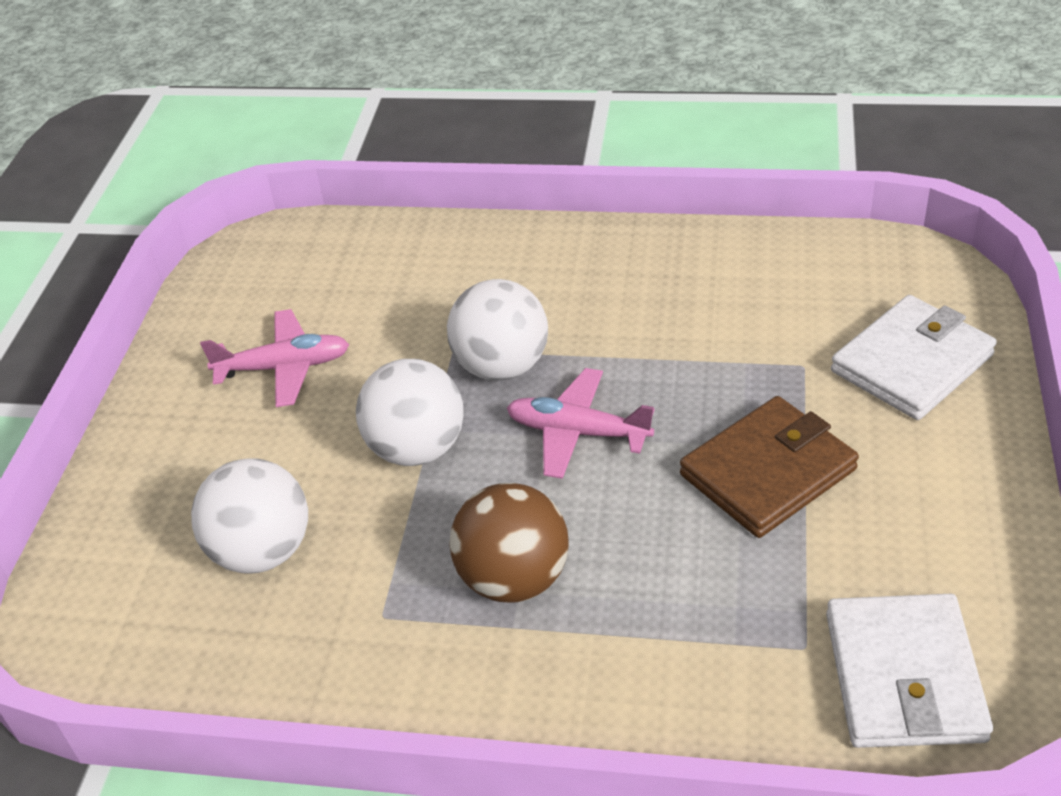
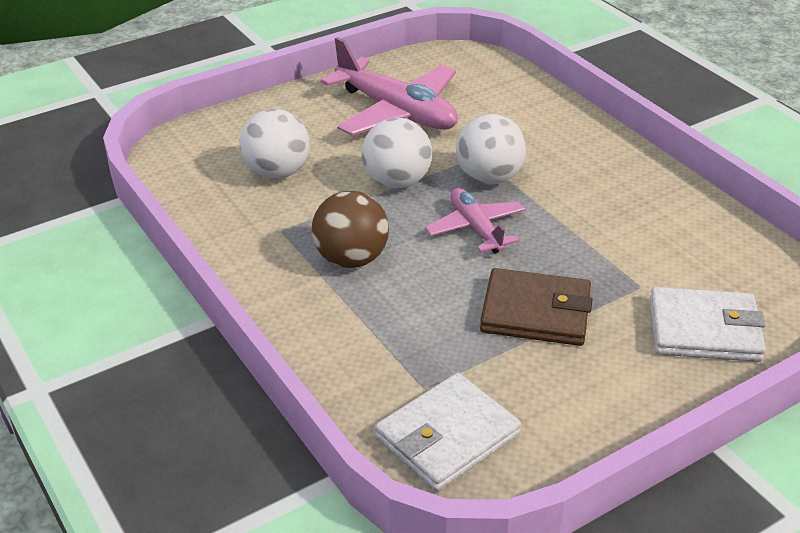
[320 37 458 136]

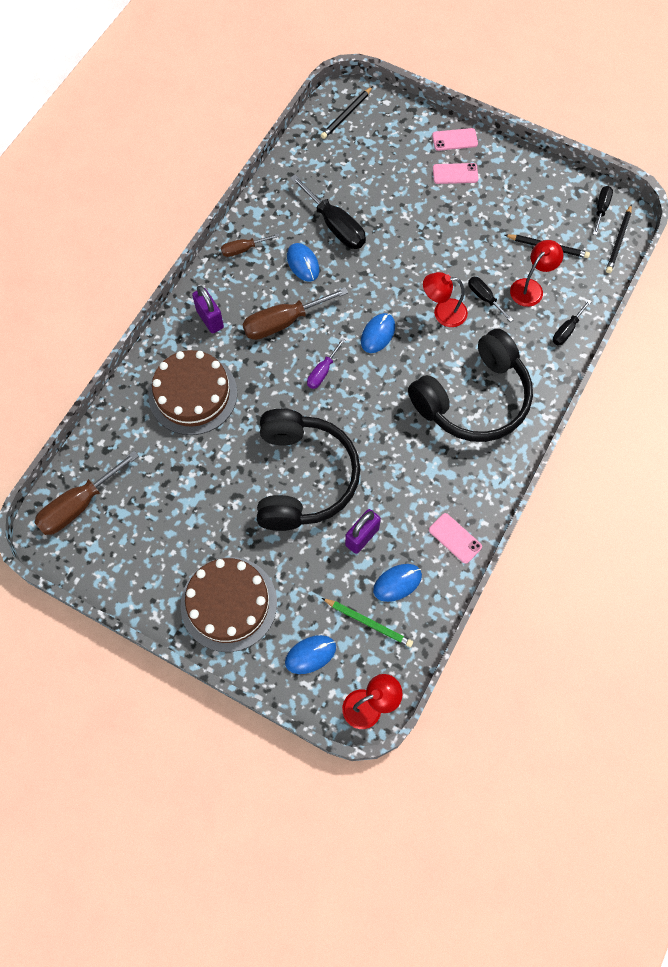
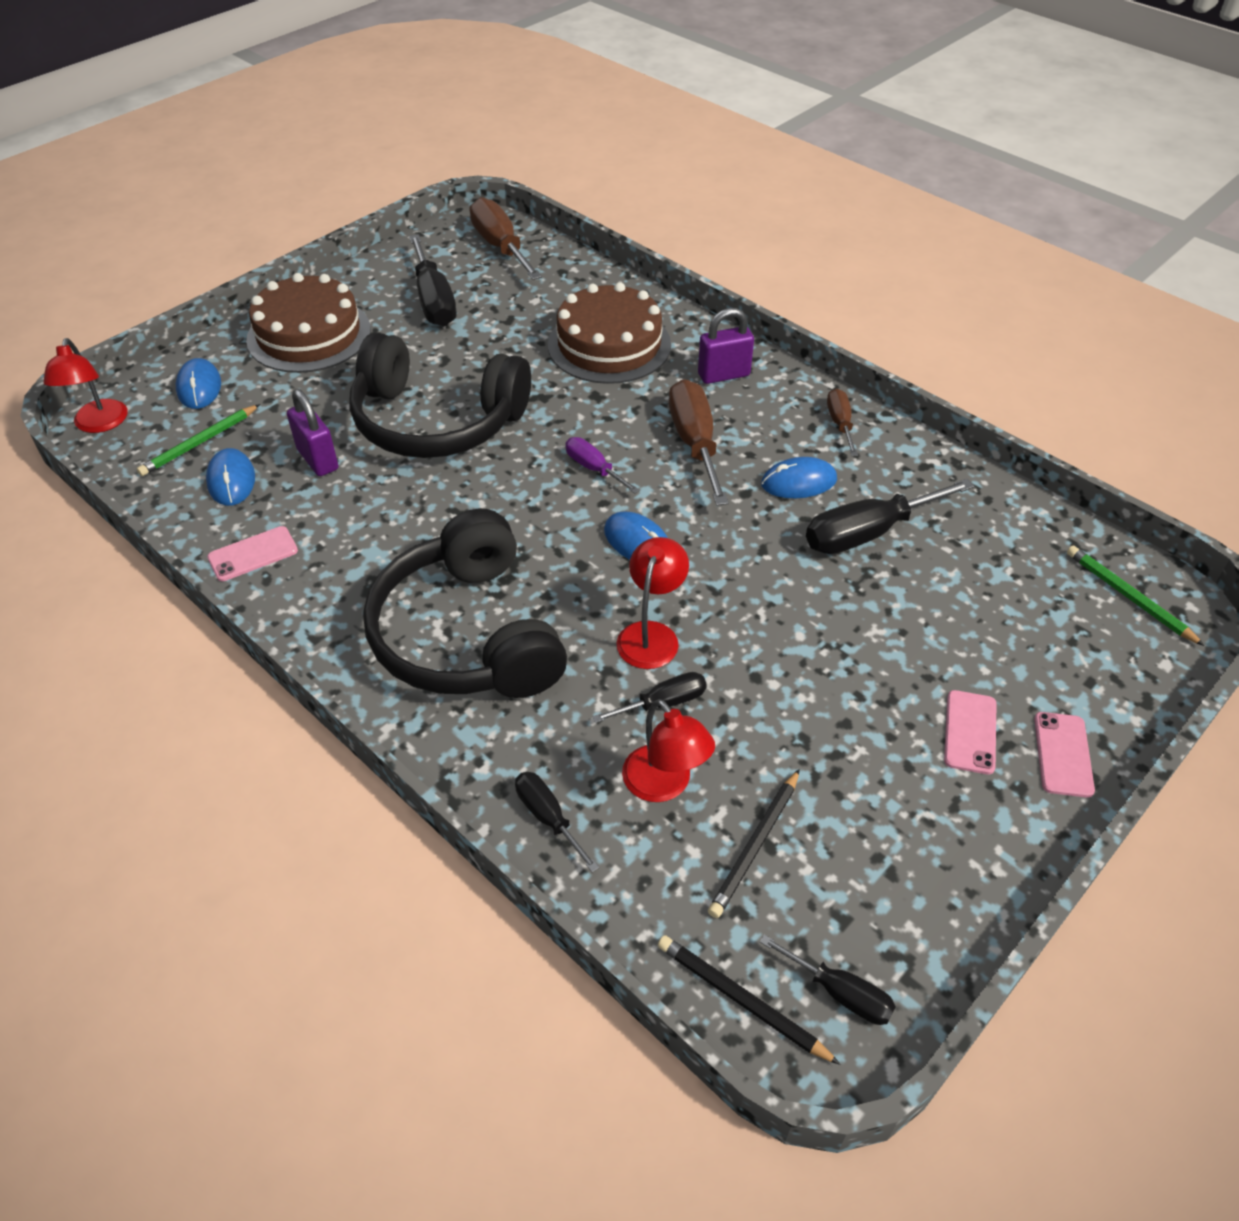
[1067 546 1204 646]
[409 234 457 326]

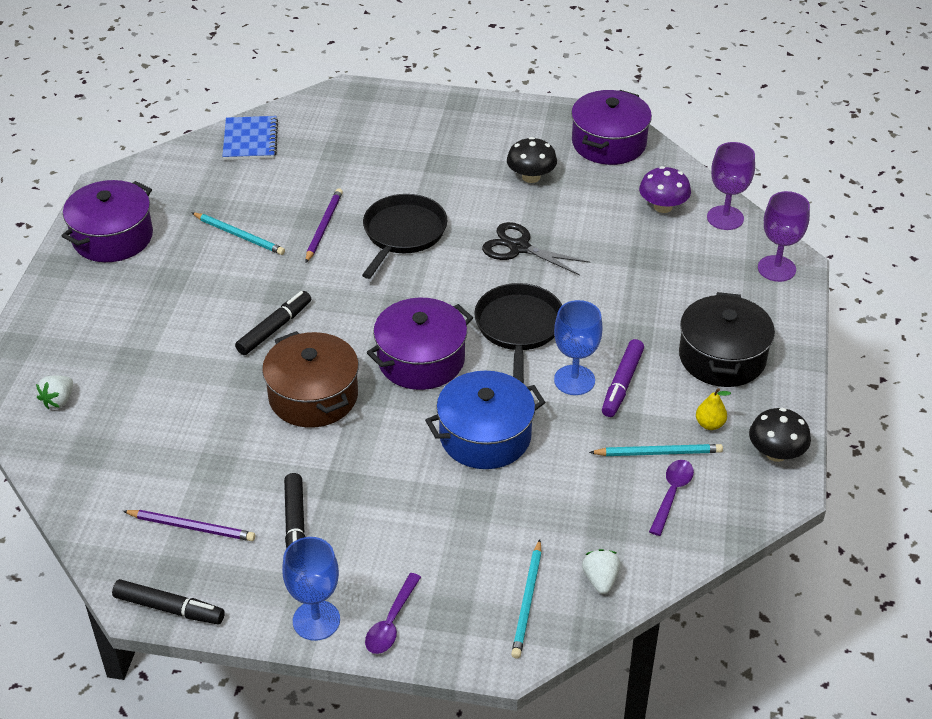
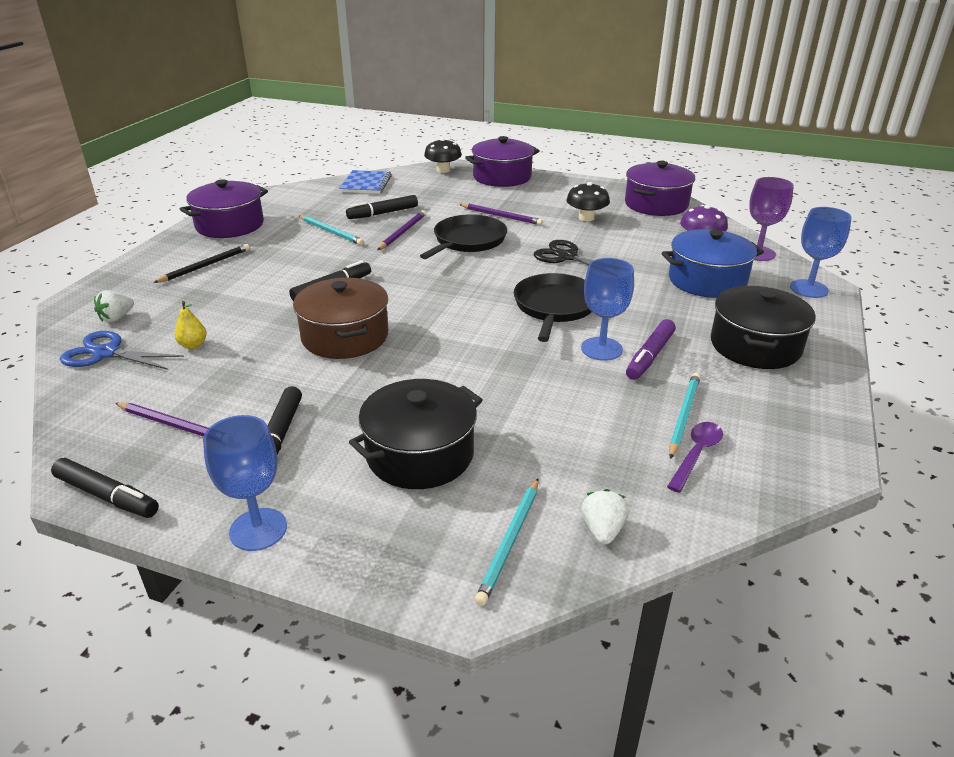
[790 207 852 298]
[465 136 540 187]
[662 229 764 298]
[174 301 207 349]
[424 138 462 173]
[669 373 700 459]
[365 573 421 654] (first image)
[346 195 418 219]
[459 204 543 225]
[153 244 250 283]
[60 331 184 370]
[349 379 483 489]

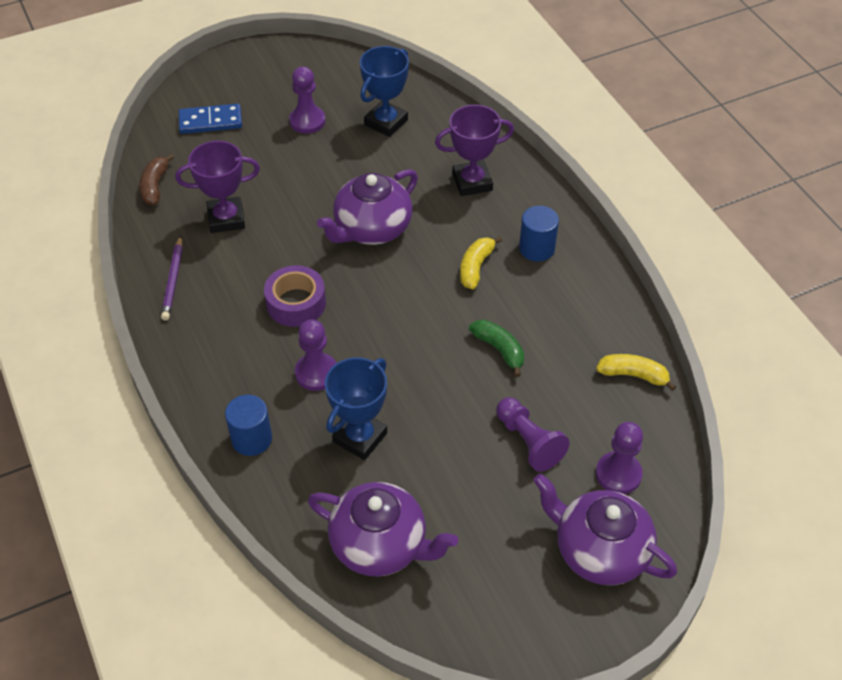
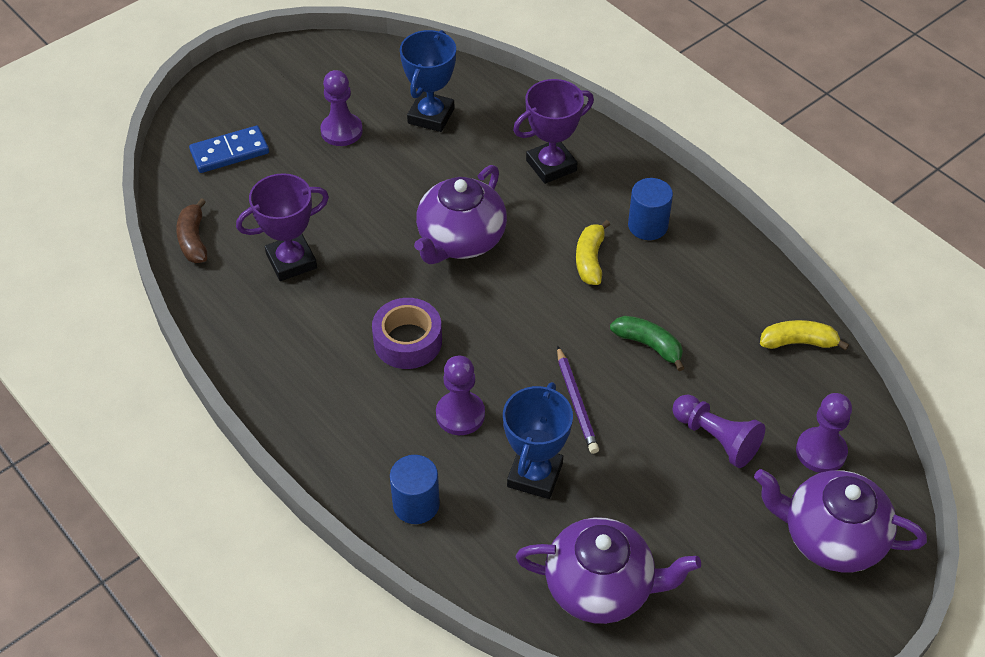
[557 346 599 454]

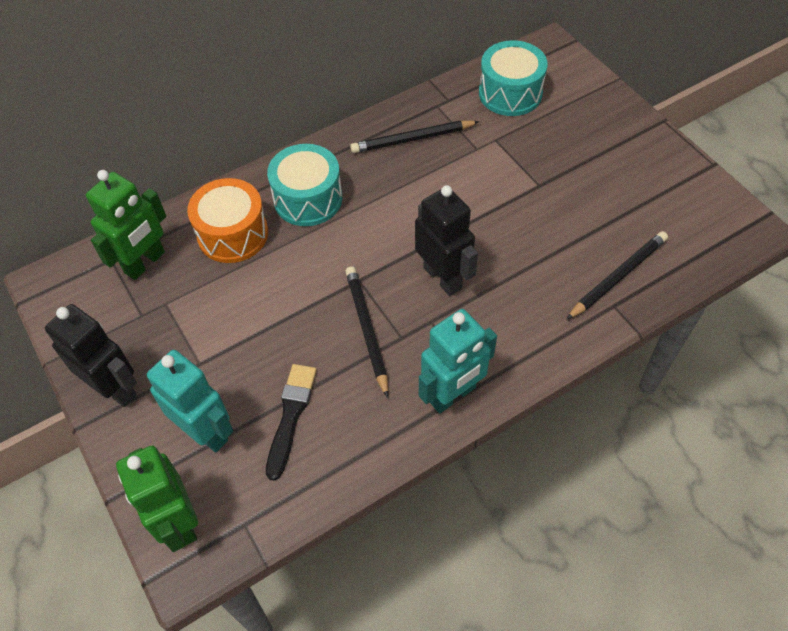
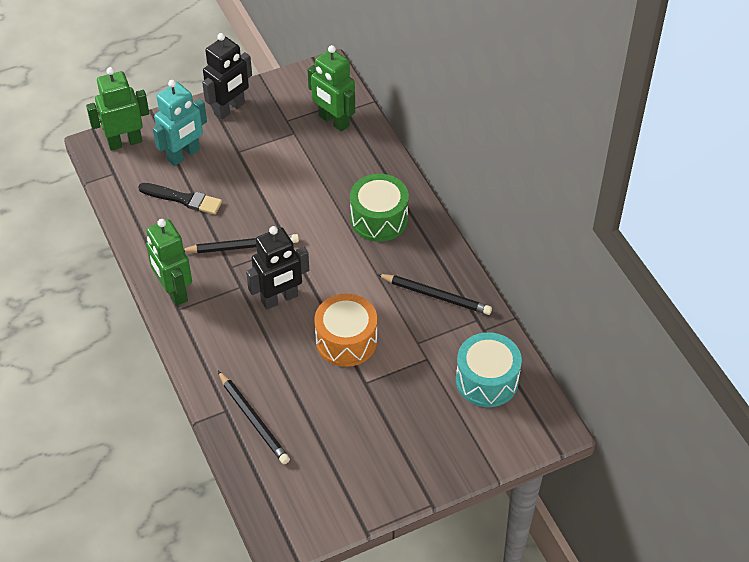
[377 274 492 315]
[350 174 409 242]
[314 293 377 367]
[146 219 192 306]

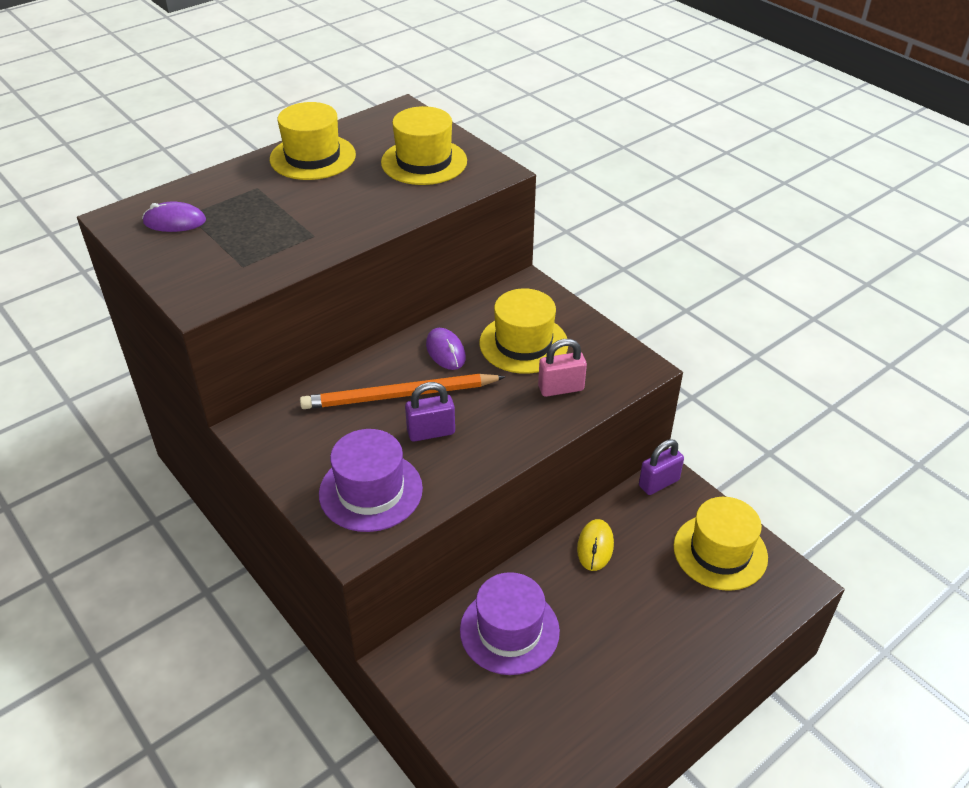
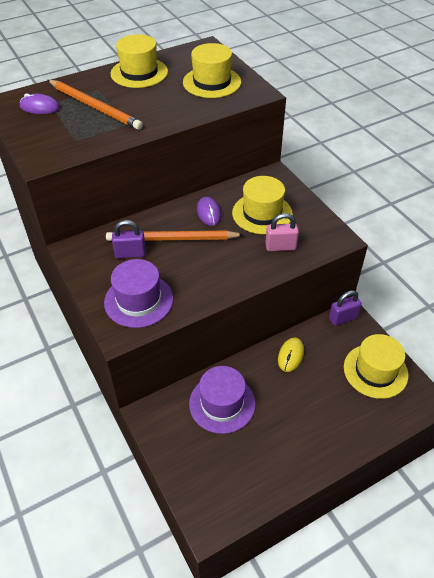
[112 220 146 258]
[48 80 143 130]

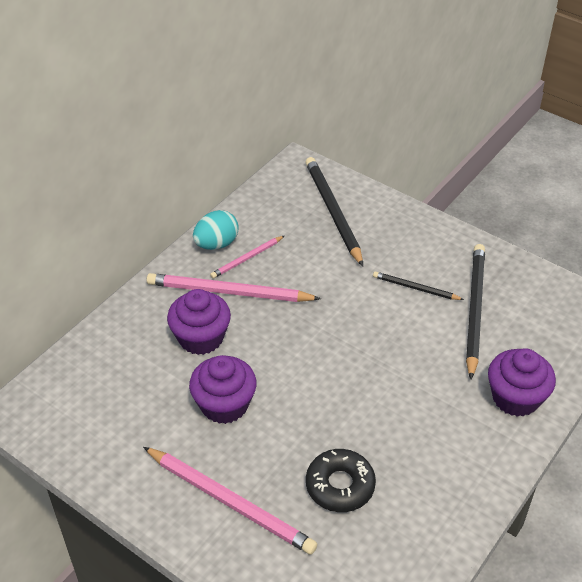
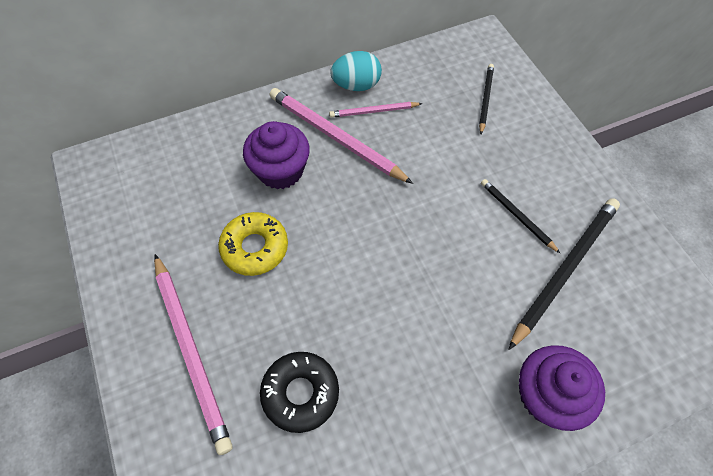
[479 64 494 134]
[218 212 288 276]

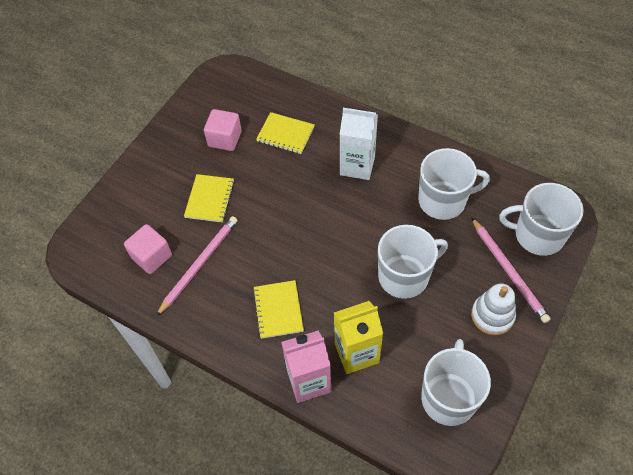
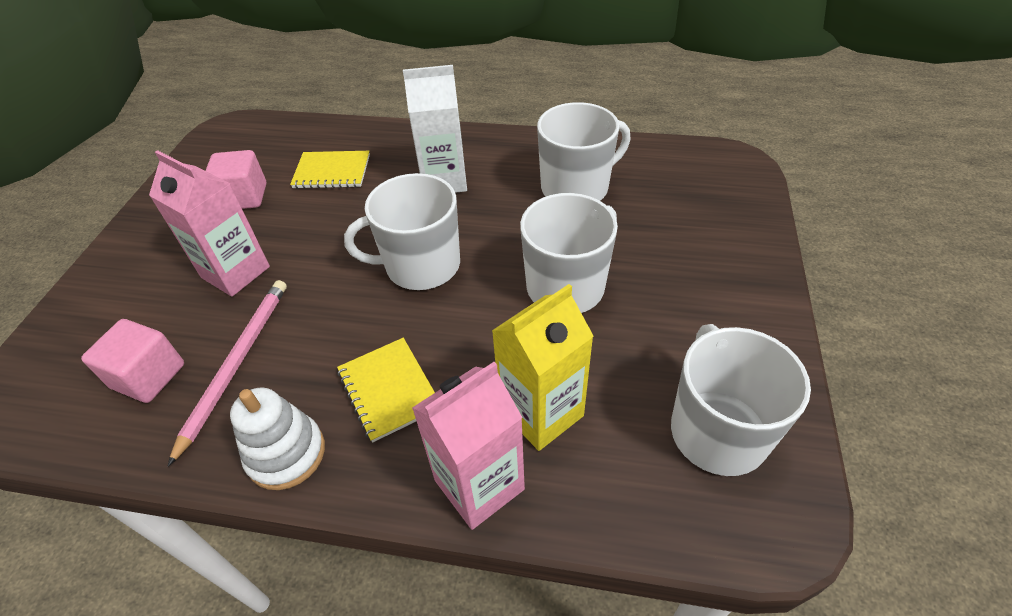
[149 150 270 297]
[344 173 460 290]
[472 218 551 323] (first image)
[230 387 325 490]

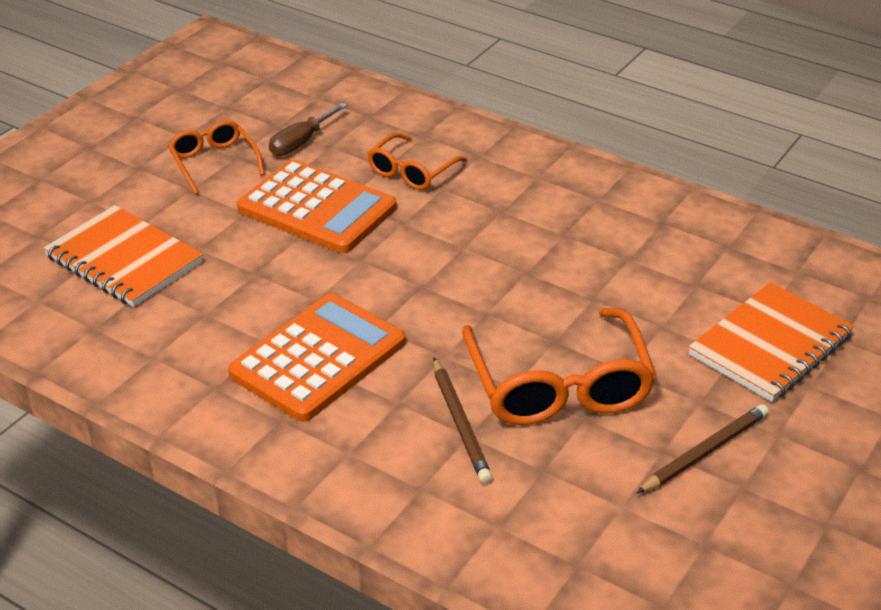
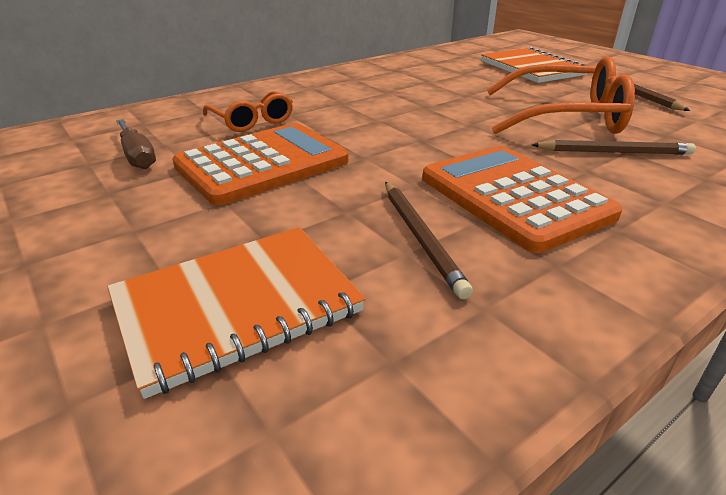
[168 120 265 194] (first image)
[385 182 473 299]

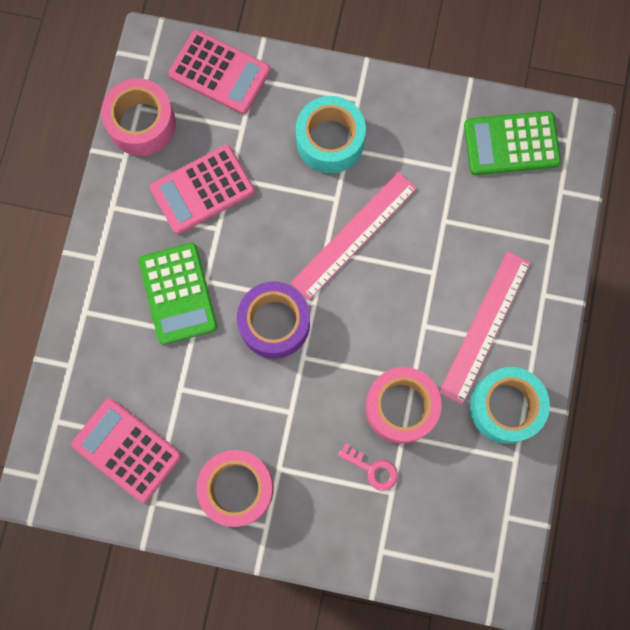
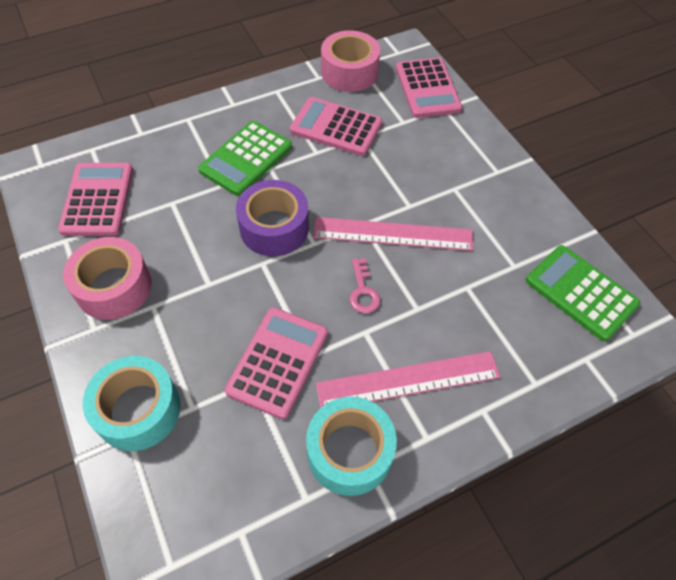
[83 356 181 451]
[225 307 328 419]
[349 258 381 313]

